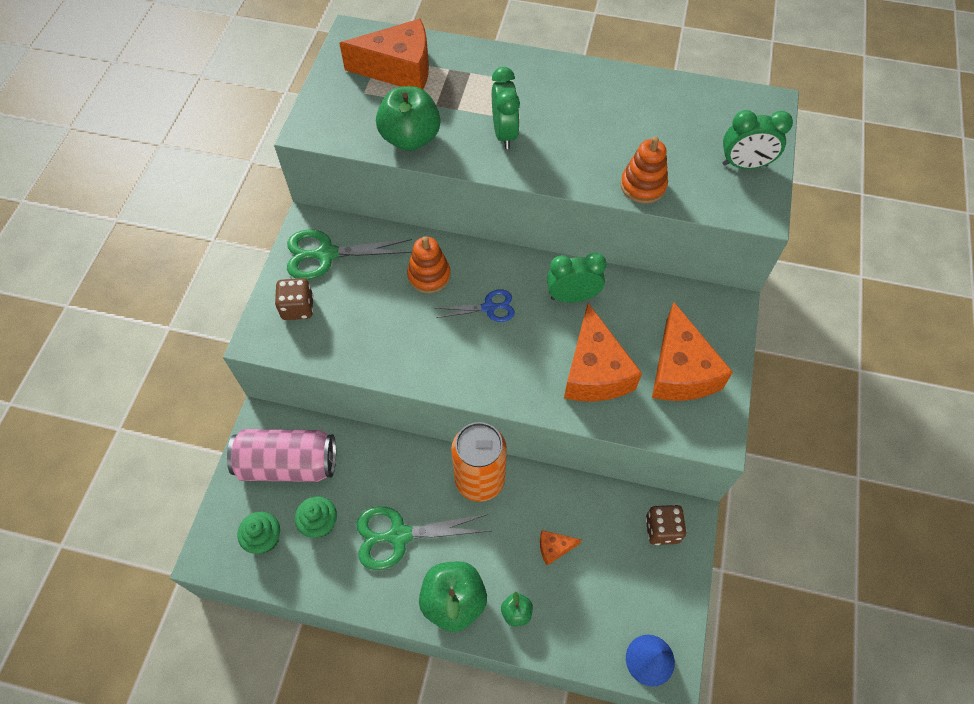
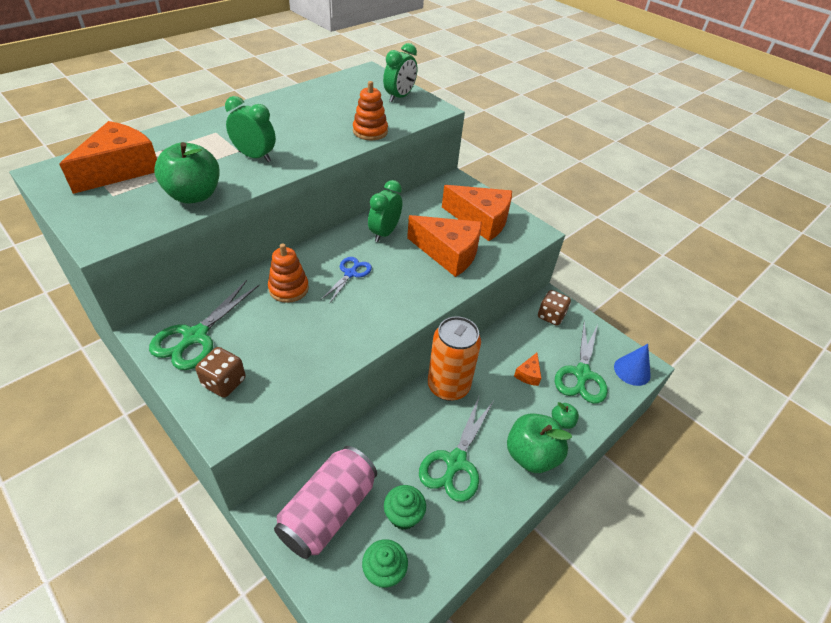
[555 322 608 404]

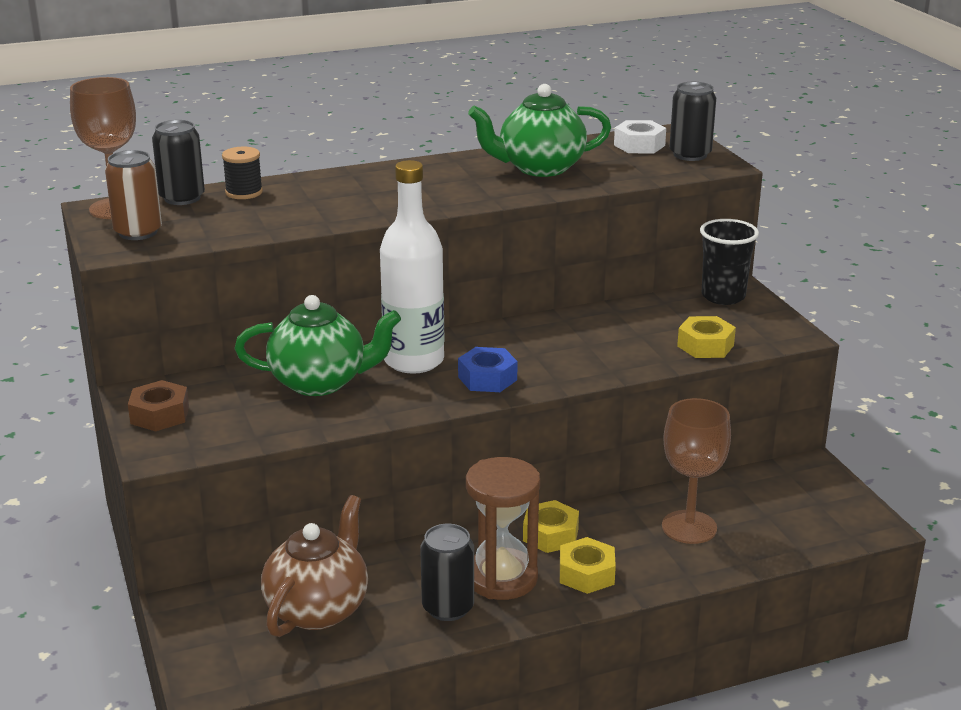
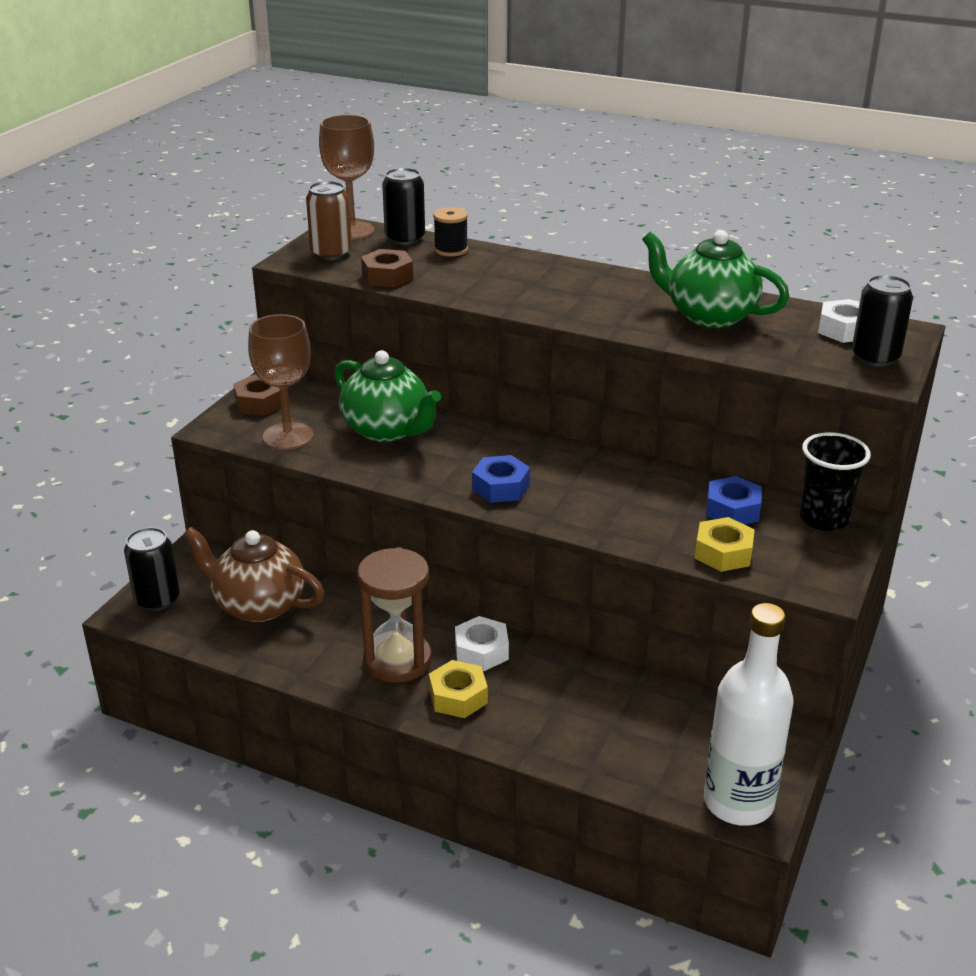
[704 603 794 826]
[248 314 313 450]
[183 527 324 622]
[455 616 509 671]
[124 527 180 611]
[361 249 414 288]
[706 476 762 525]

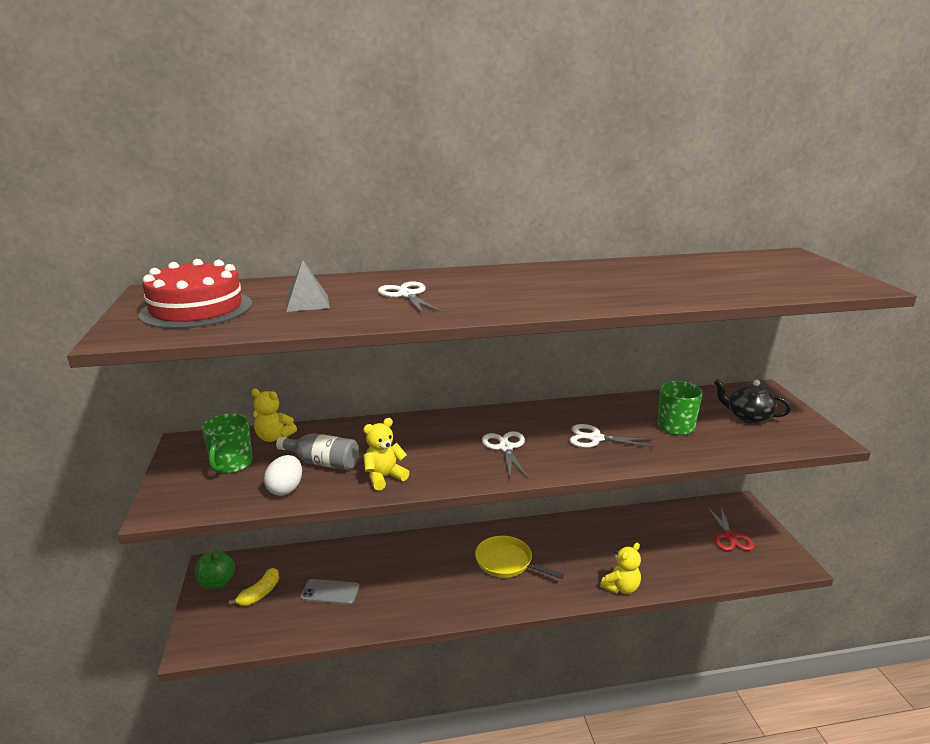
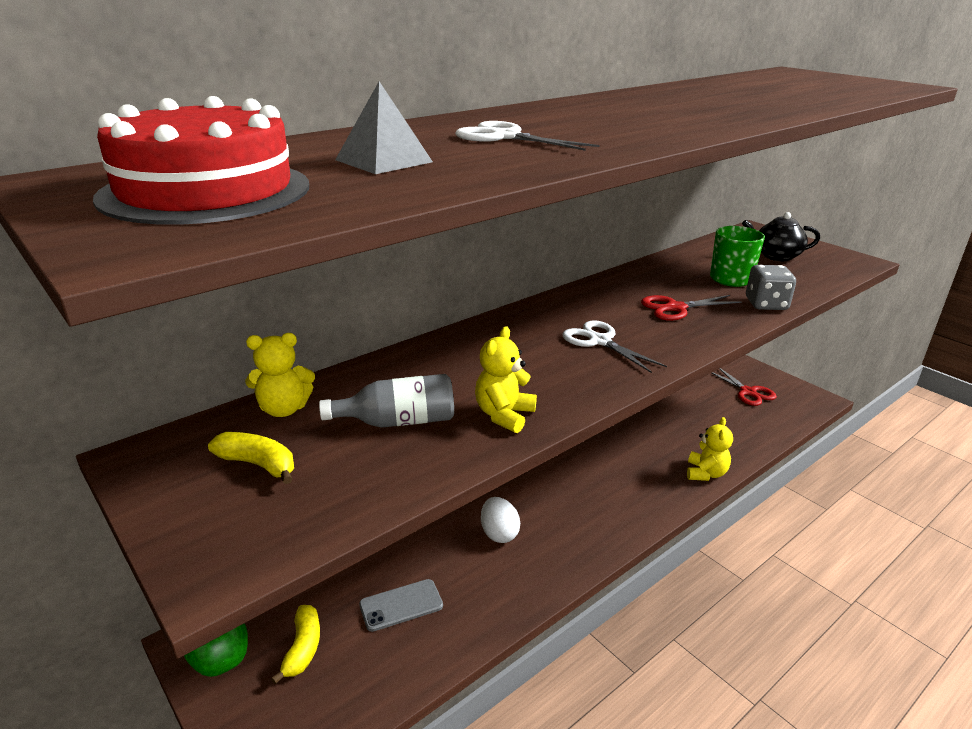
[208 432 294 484]
[641 295 741 321]
[481 497 520 543]
[475 536 564 579] (first image)
[746 265 796 310]

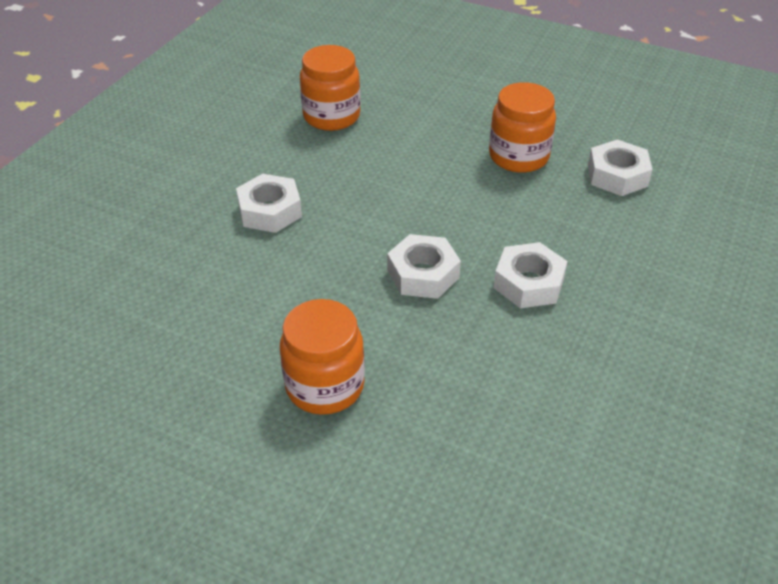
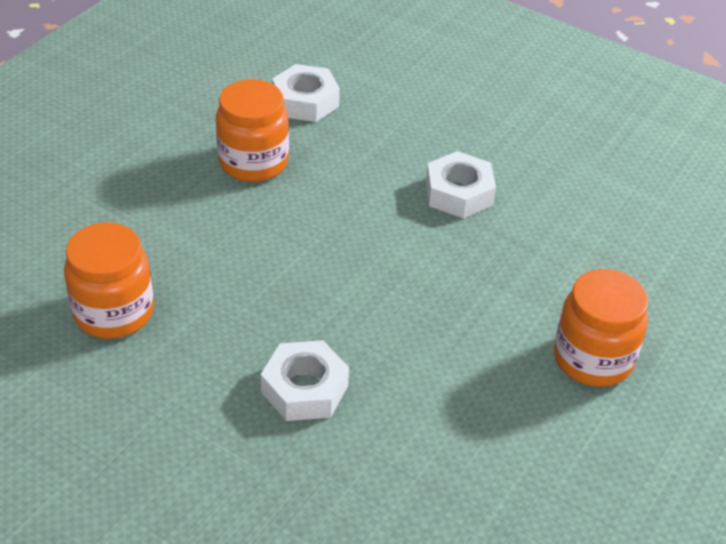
[387 234 461 299] (first image)

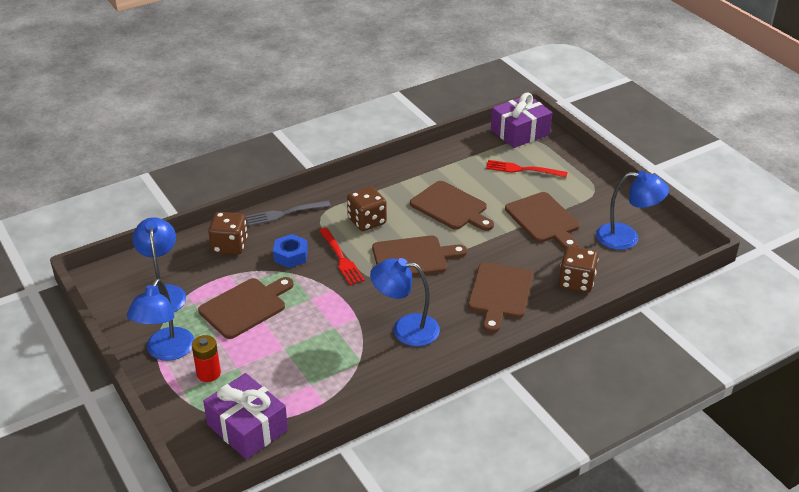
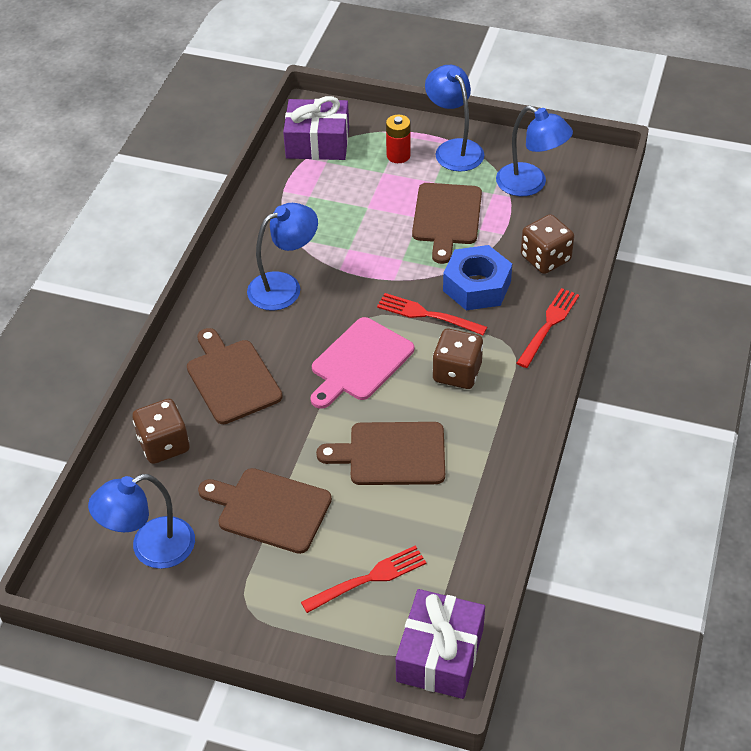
[517 288 579 368]
[443 245 512 310]
[310 317 414 409]

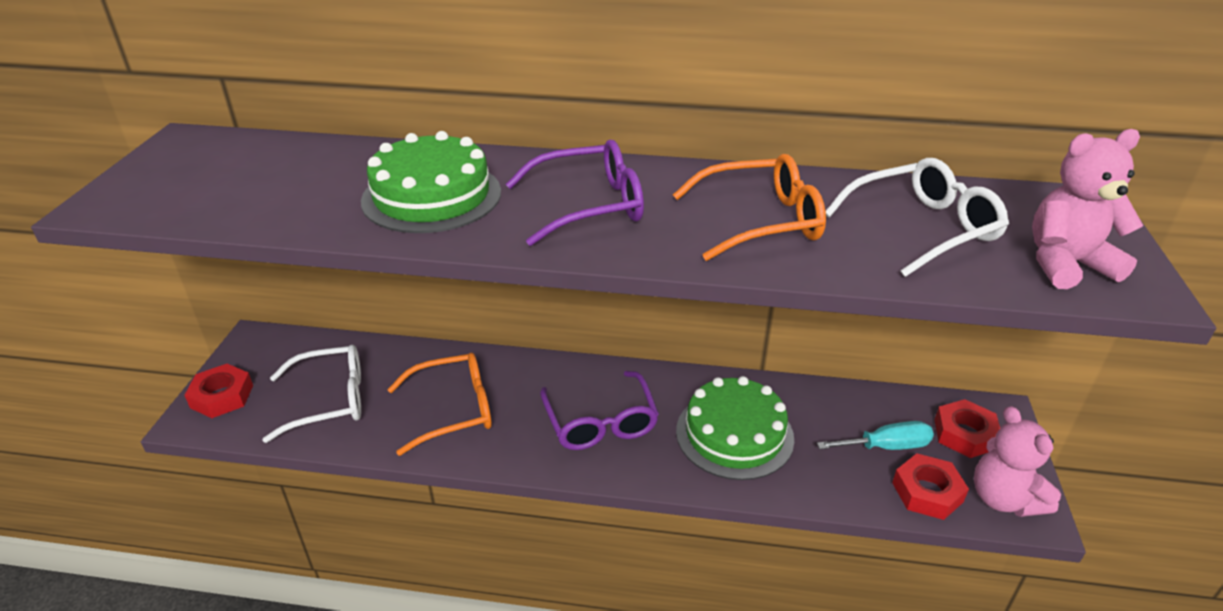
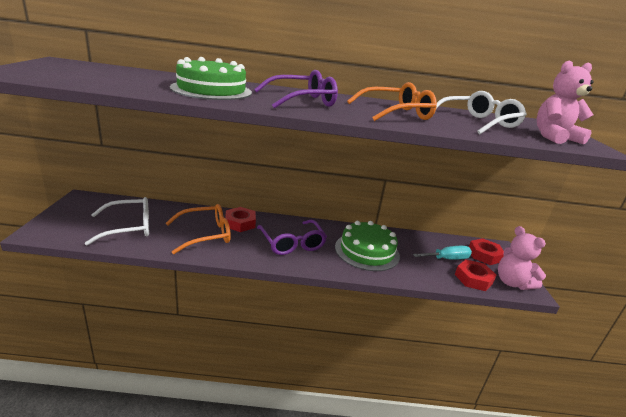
[225 207 256 232]

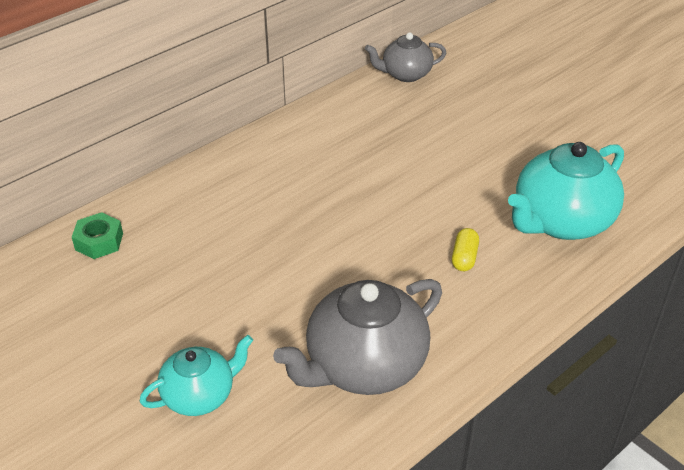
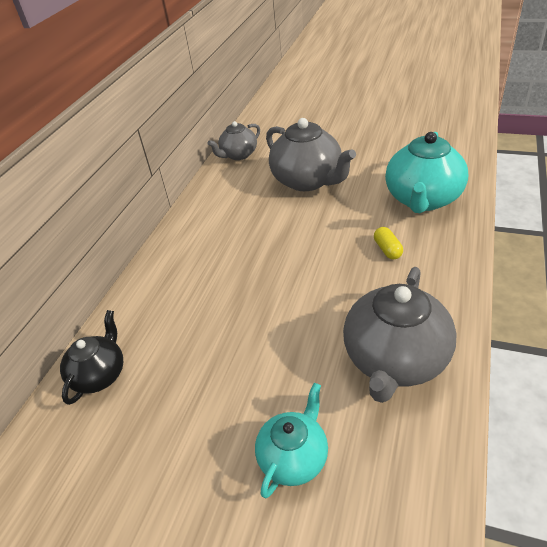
[60 310 123 405]
[266 118 356 191]

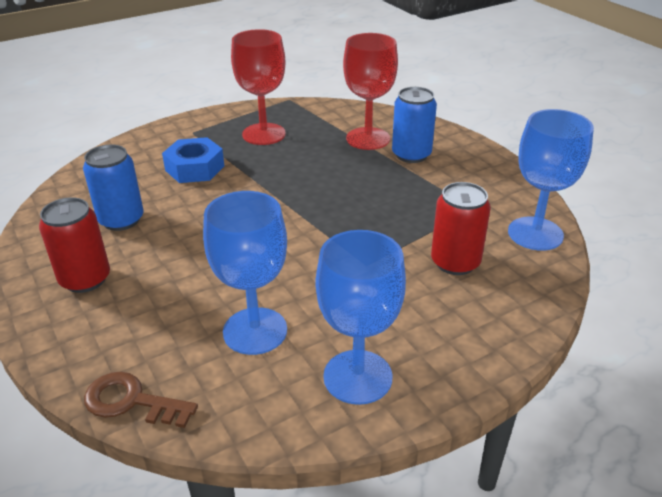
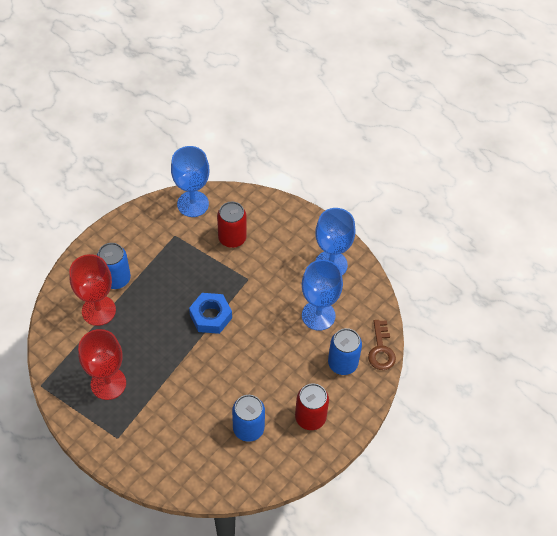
[189 293 232 334]
[328 328 362 375]

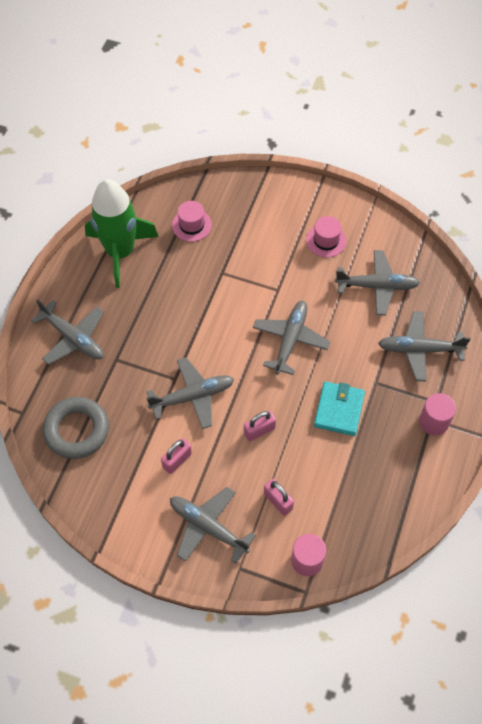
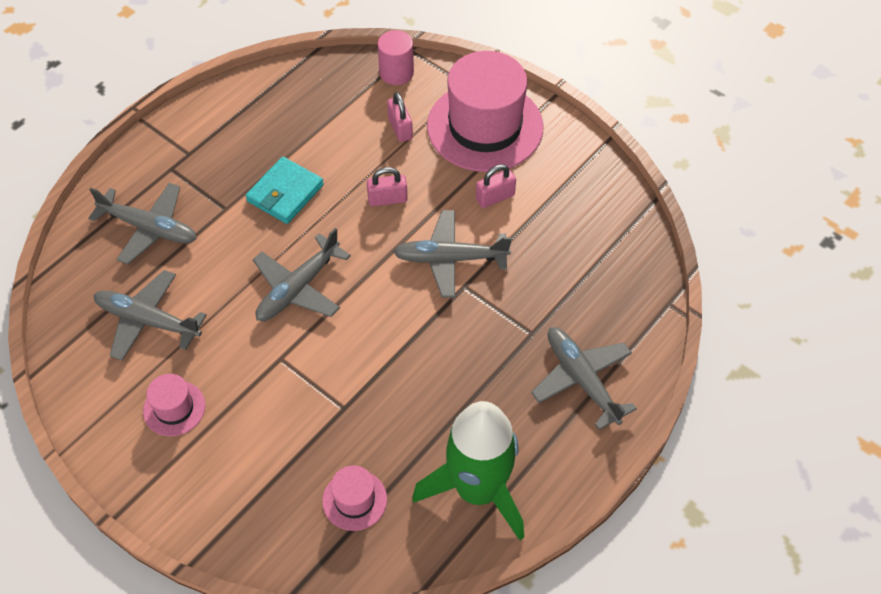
[419 393 456 435] (first image)
[43 397 109 459] (first image)
[427 51 544 172]

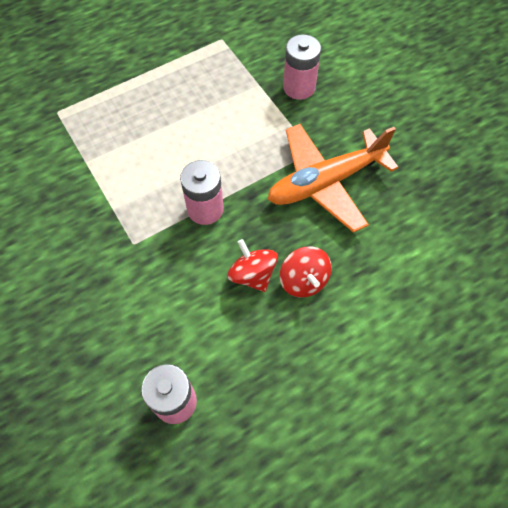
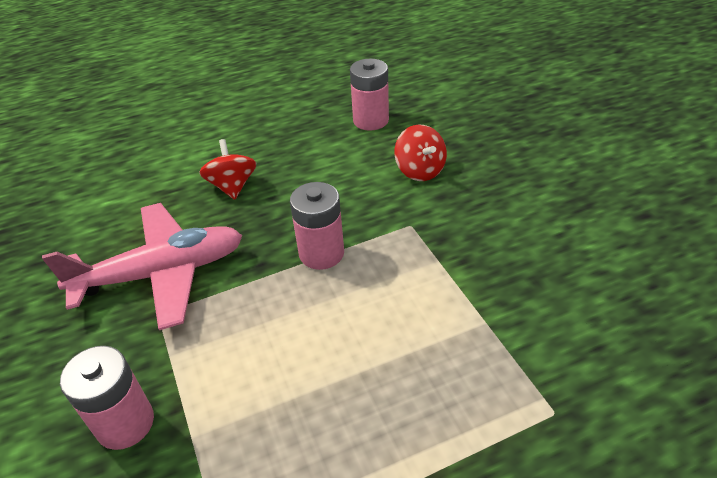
[42 203 243 330]
[395 124 447 181]

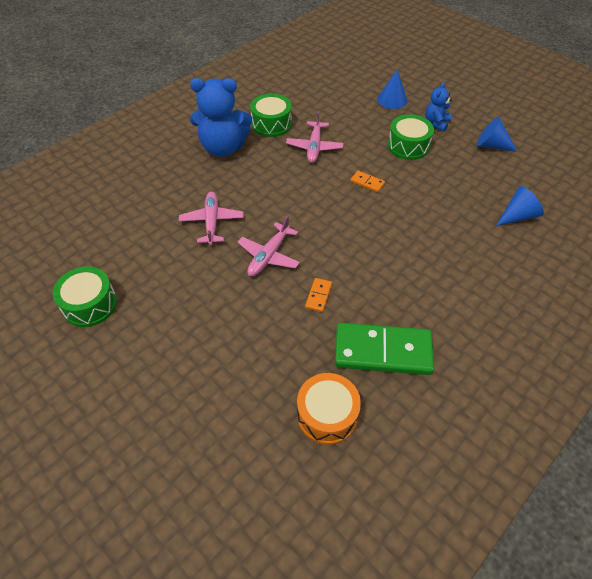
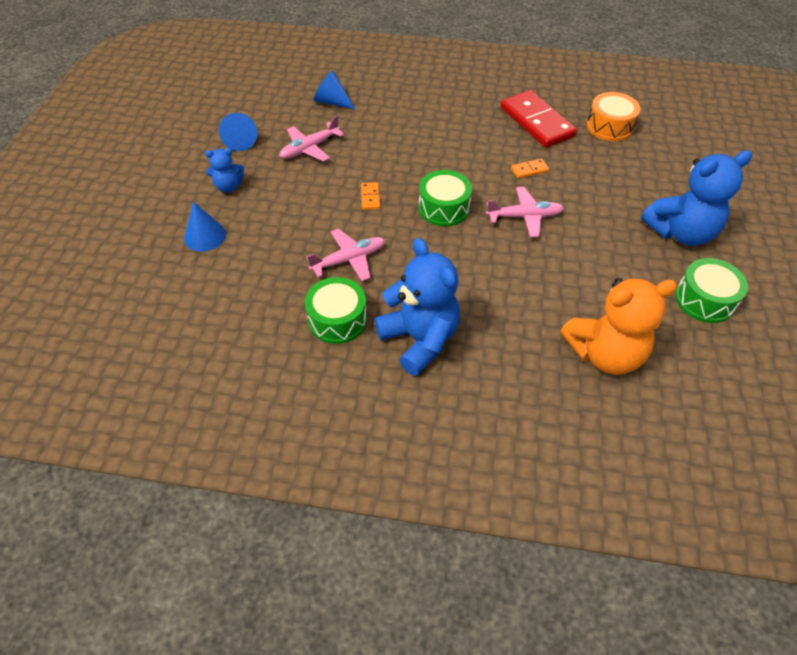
[418 170 472 226]
[280 115 344 162]
[501 90 577 148]
[641 150 752 246]
[560 278 678 375]

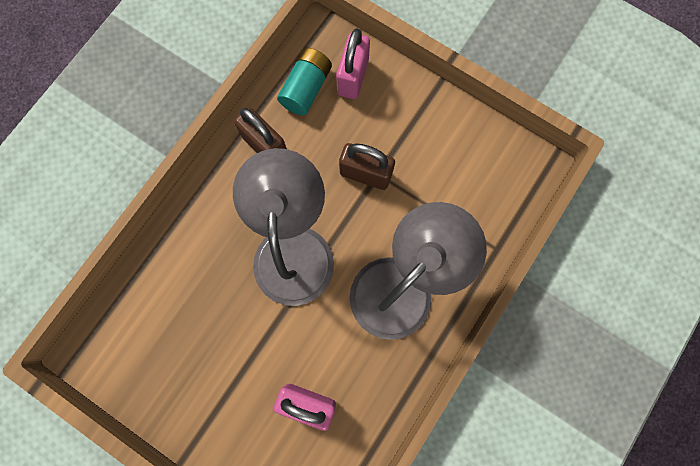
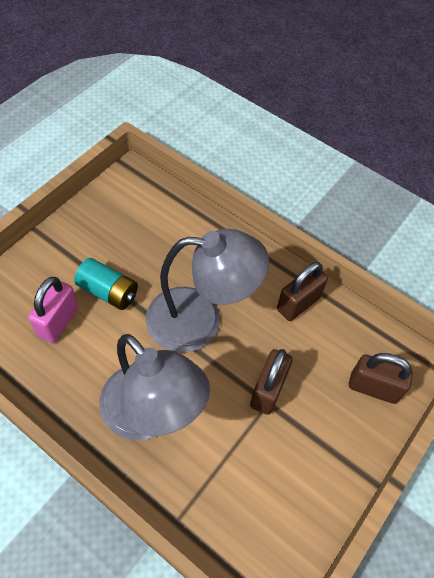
[349 353 413 404]
[74 258 138 310]

